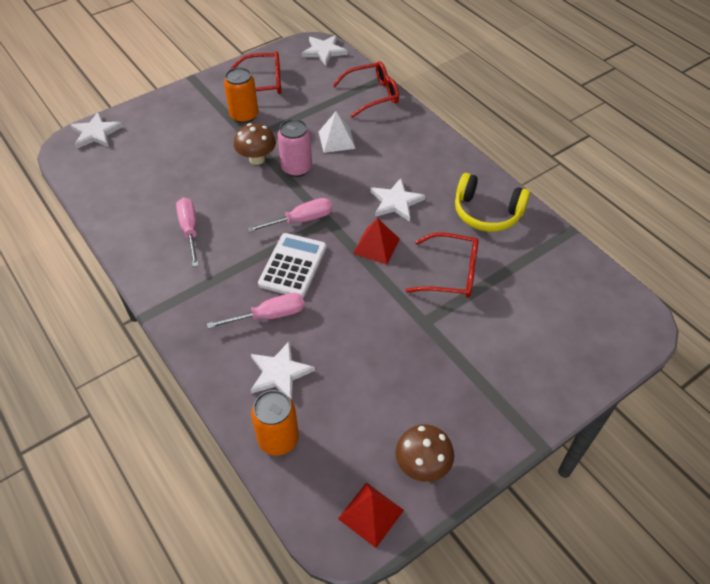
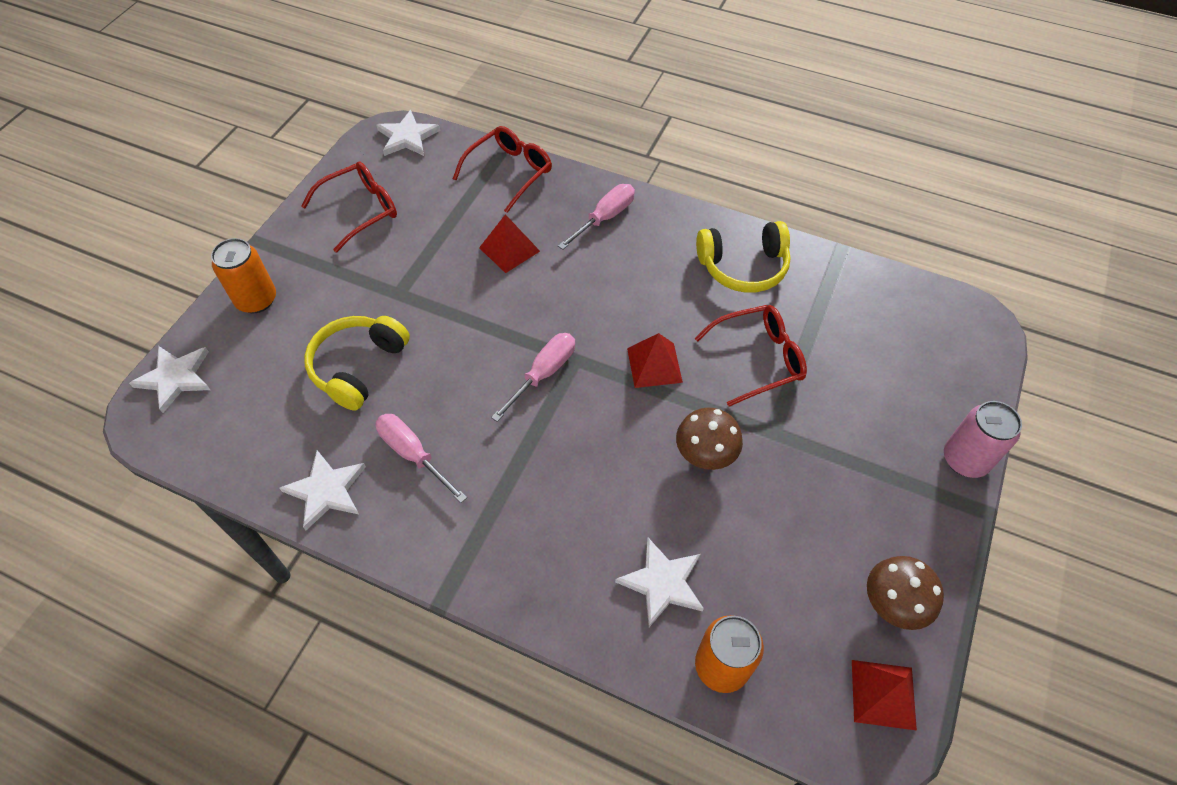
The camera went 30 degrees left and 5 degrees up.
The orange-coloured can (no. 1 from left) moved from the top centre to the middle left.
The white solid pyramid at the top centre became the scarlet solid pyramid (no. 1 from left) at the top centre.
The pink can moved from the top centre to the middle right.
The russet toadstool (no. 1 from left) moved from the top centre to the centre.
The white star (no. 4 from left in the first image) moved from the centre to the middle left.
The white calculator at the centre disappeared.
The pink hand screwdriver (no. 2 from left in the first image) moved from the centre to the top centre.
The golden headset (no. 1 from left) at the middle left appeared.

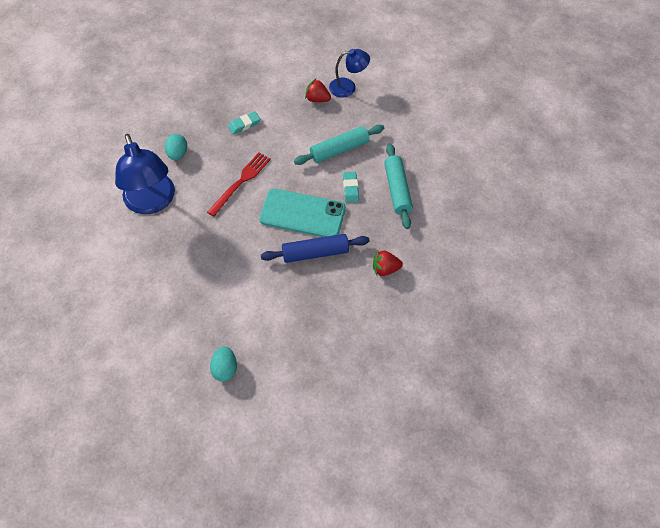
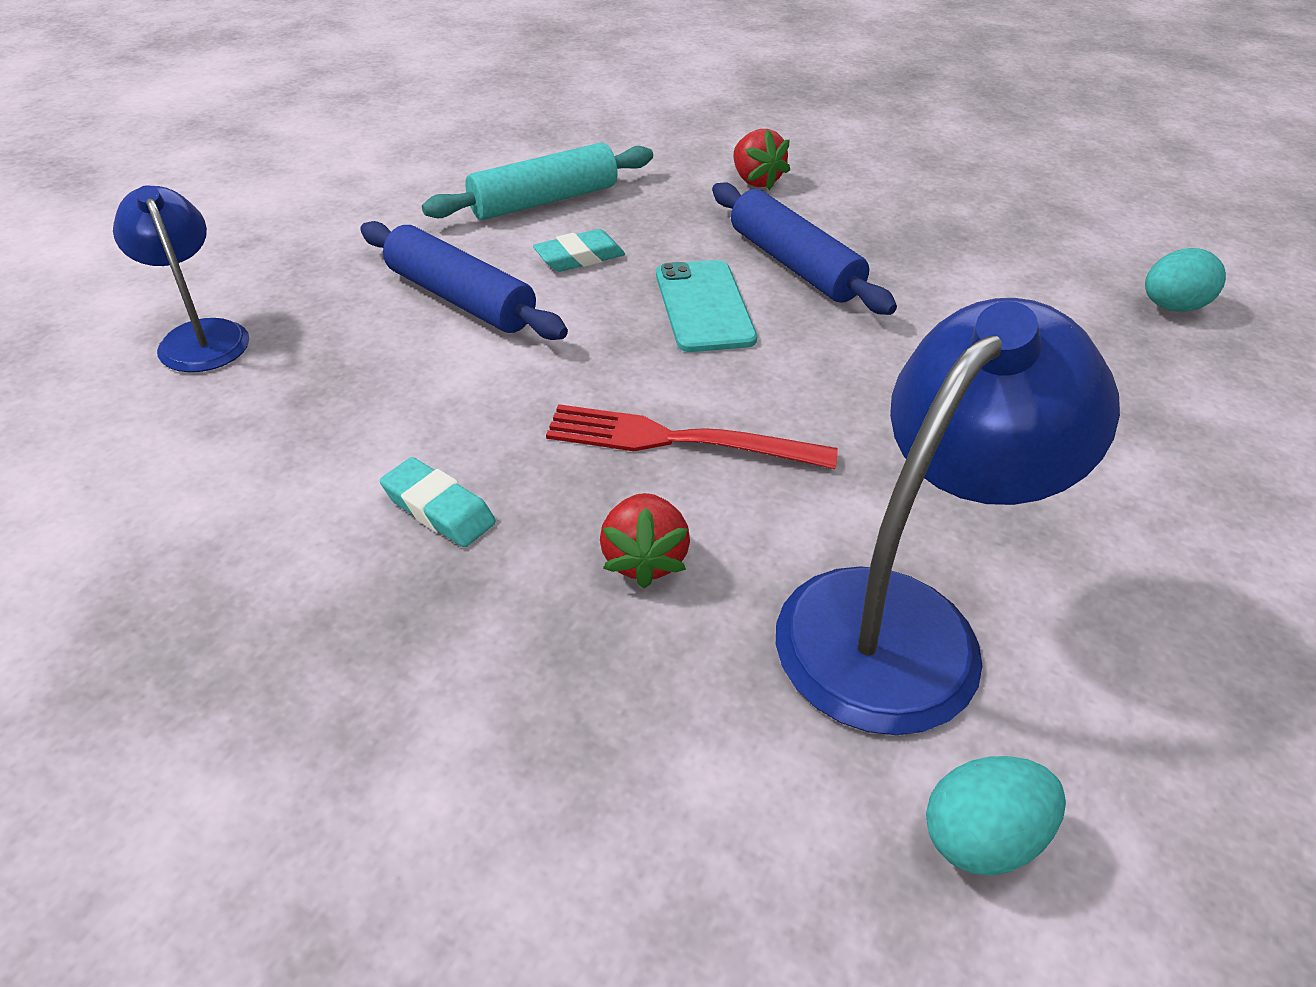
The camera went 115 degrees left and 15 degrees down.
The scarlet berry (no. 1 from left) moved from the top centre to the centre.
The teal rolling pin (no. 1 from left) at the top centre became the blue rolling pin (no. 1 from left) at the top centre.
The teal egg (no. 1 from left) moved from the top left to the bottom right.
The teal smartphone at the centre changed to 0.66 times the size.

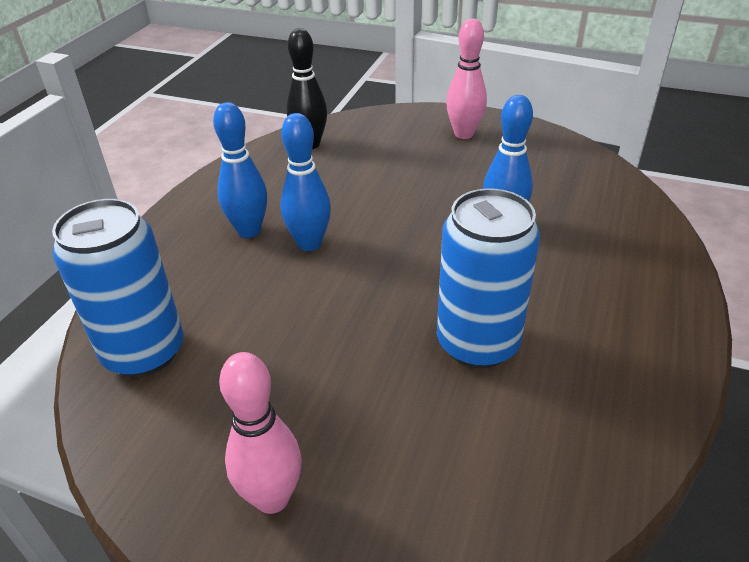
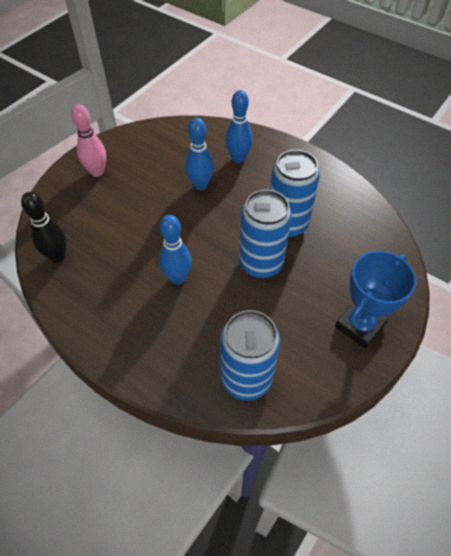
The camera went 75 degrees left and 15 degrees up.
The blue bowling pin (no. 1 from left in the first image) moved from the top left to the top centre.
The pink bowling pin (no. 1 from left) at the bottom centre was replaced by the blue trophy at the middle right.
The blue can (no. 2 from left) at the centre appeared.

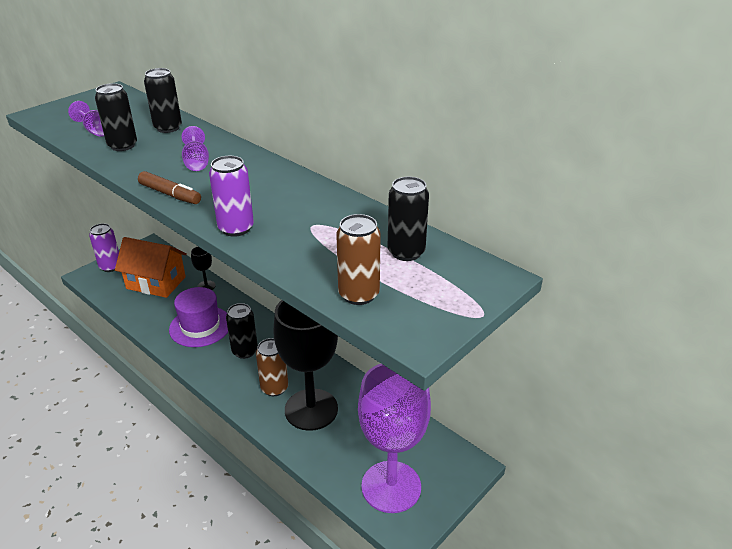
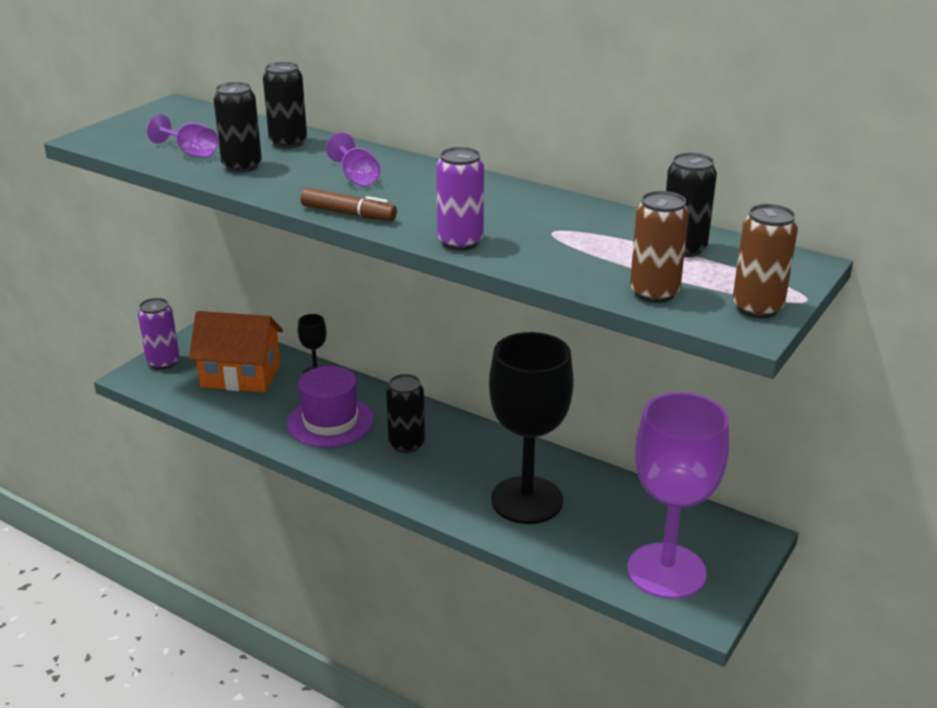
The camera went 10 degrees left and 5 degrees down.
The russet can (no. 1 from left in the first image) moved from the bottom centre to the middle right.

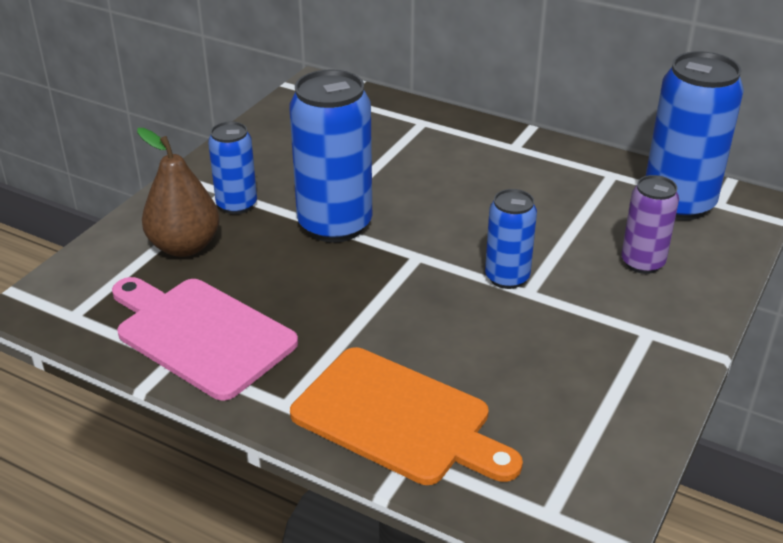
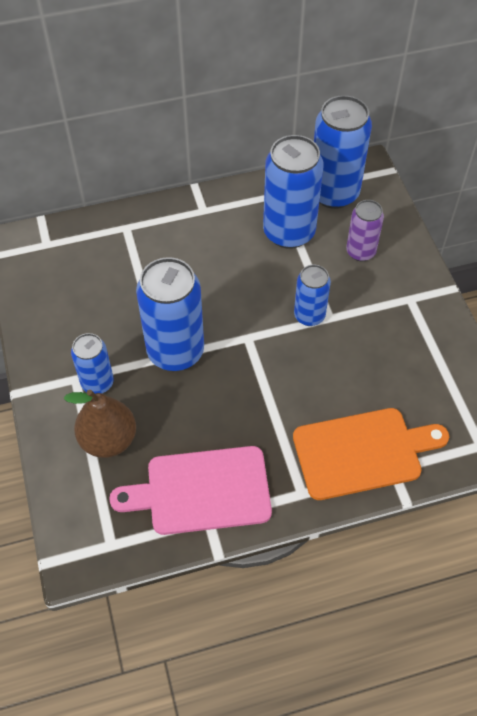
The camera went 45 degrees left and 20 degrees up.
The blue can (no. 3 from left) at the top centre appeared.

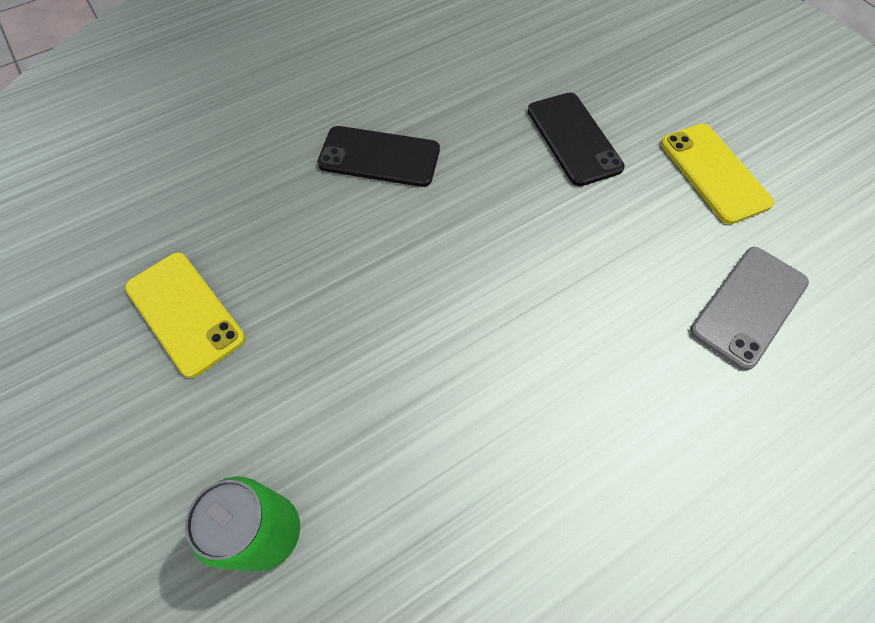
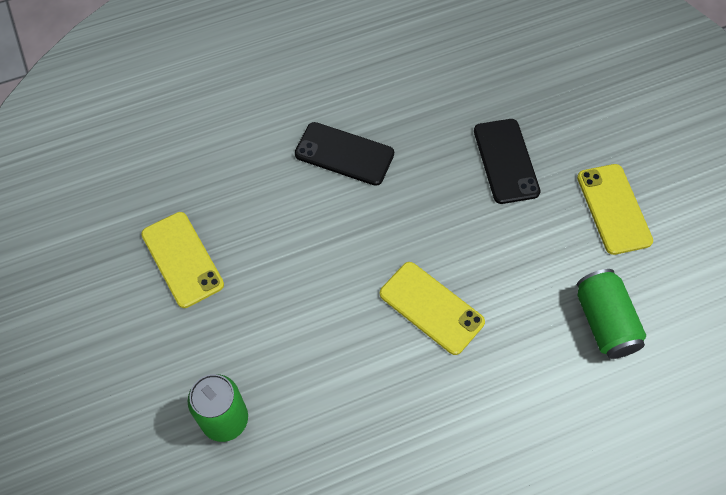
The camera went 10 degrees right and 0 degrees up.
The grey smartphone at the middle right was replaced by the emerald can (no. 2 from left) at the middle right.
The golden smartphone (no. 2 from left) at the centre appeared.

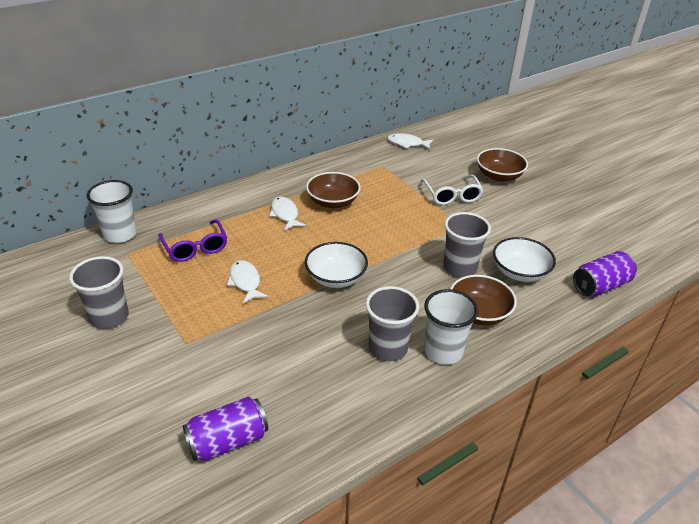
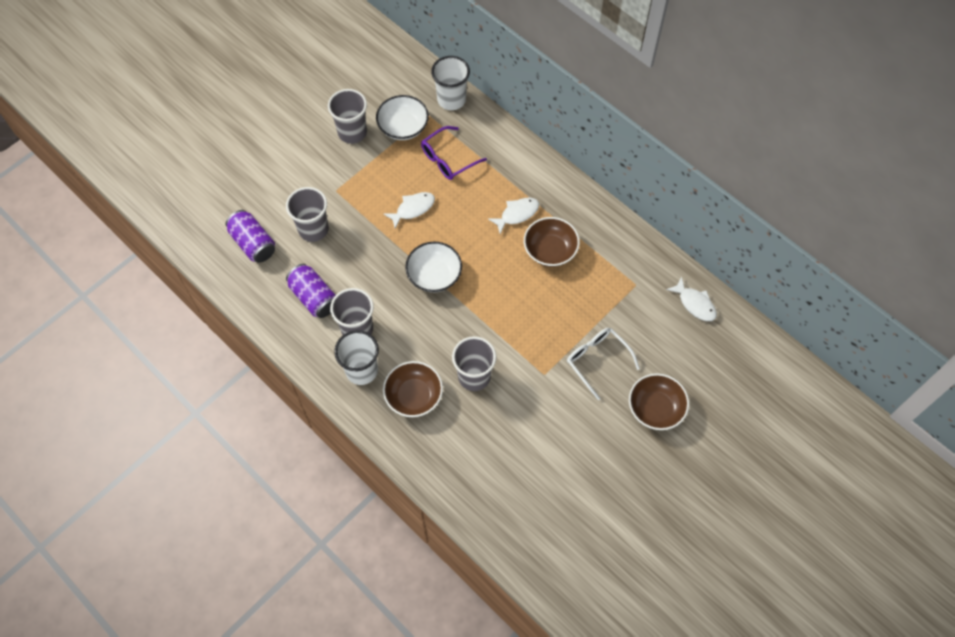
The camera went 80 degrees right and 25 degrees up.
The white fish figure (no. 3 from left) at the top centre turned 135 degrees clockwise.
The white glasses at the centre turned 75 degrees clockwise.
The white deep dish (no. 2 from left in the first image) moved from the middle right to the top centre.
The royal purple can (no. 2 from left) moved from the middle right to the middle left.
The grey beaker (no. 1 from left) at the middle left appeared.

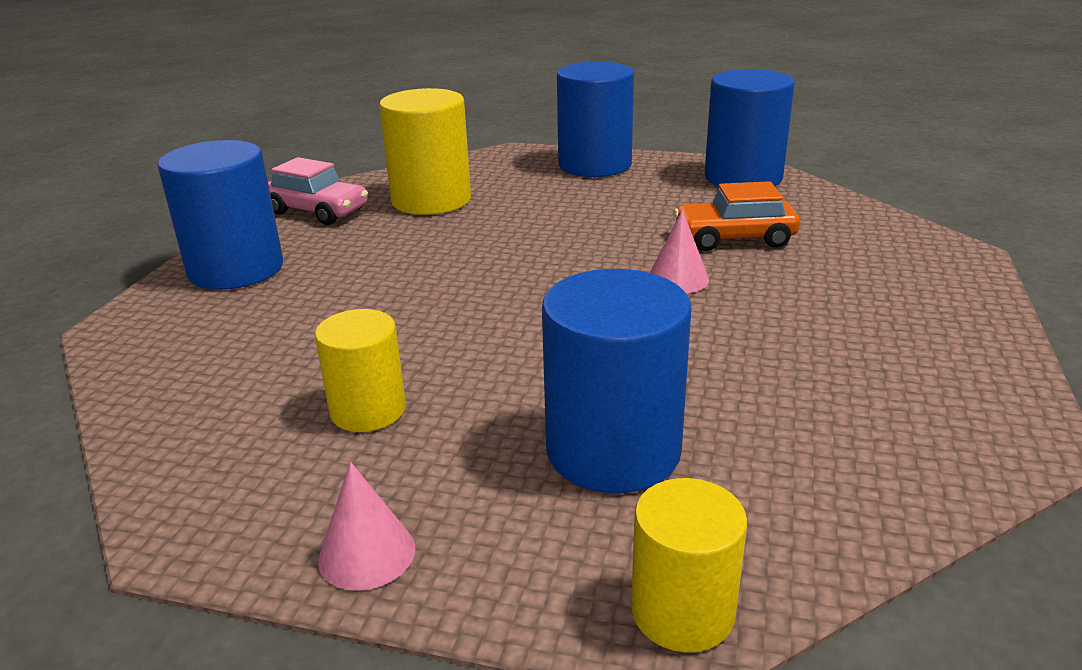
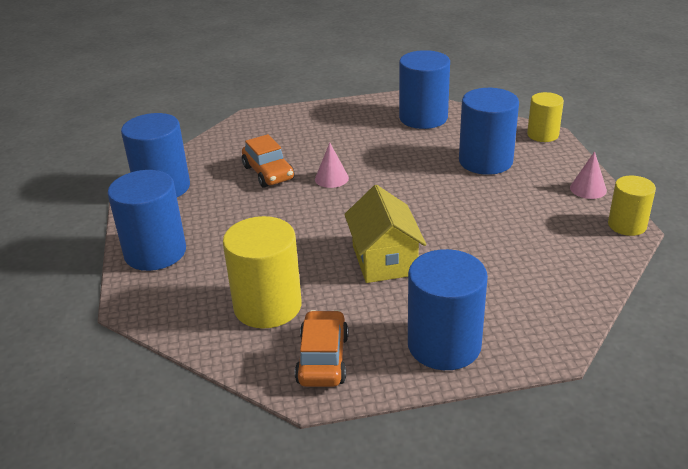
The camera went 115 degrees left and 5 degrees up.
The pink car at the top left became the orange-coloured car (no. 2 from left) at the bottom centre.
The golden cylinder (no. 1 from left in the first image) moved from the middle left to the middle right.
The blue cylinder (no. 3 from left) at the top centre appeared.
The golden cottage at the centre appeared.

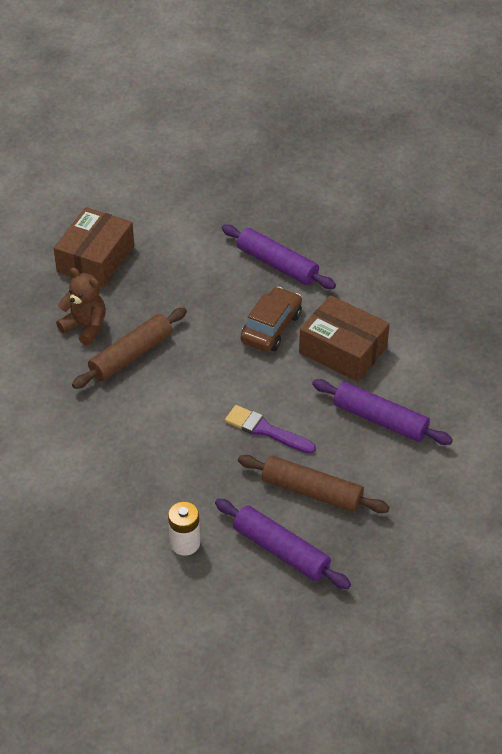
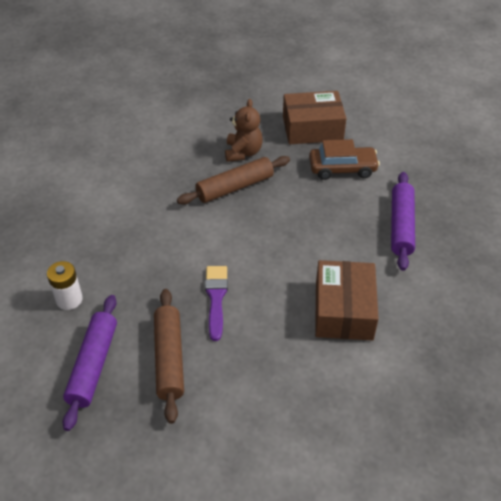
The camera went 60 degrees right and 0 degrees up.
The russet car moved from the centre to the top right.
The russet rolling pin (no. 1 from left in the first image) at the middle left turned 45 degrees counterclockwise.
The royal purple rolling pin (no. 3 from left) at the middle right disappeared.

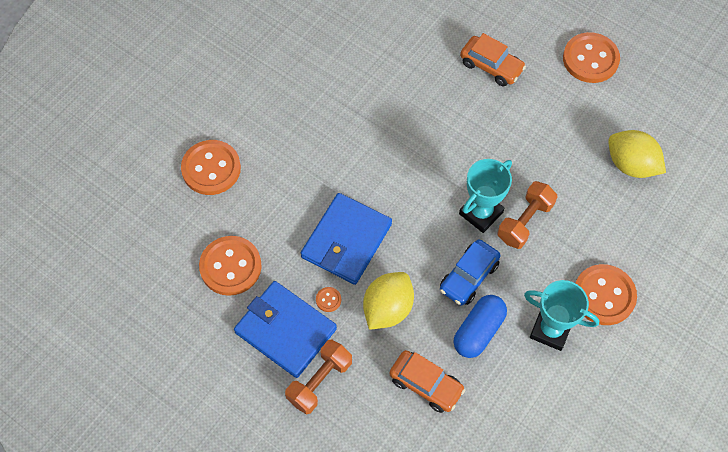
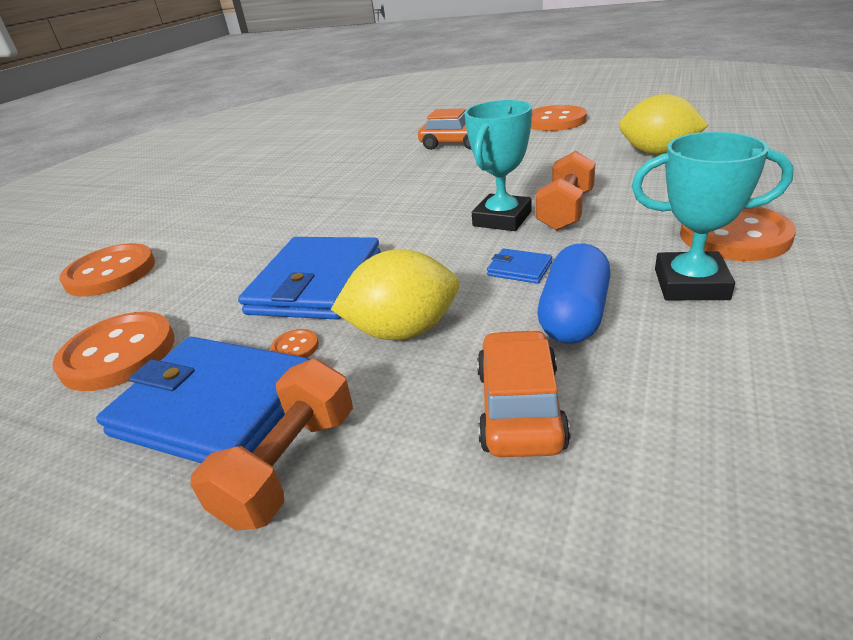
The camera went 10 degrees left and 30 degrees down.
The blue car at the centre was replaced by the blue card wallet (no. 3 from left) at the centre.
The golden lemon (no. 1 from left) at the centre turned 60 degrees clockwise.
The orange-coloured car (no. 1 from left in the first image) at the bottom centre turned 105 degrees counterclockwise.

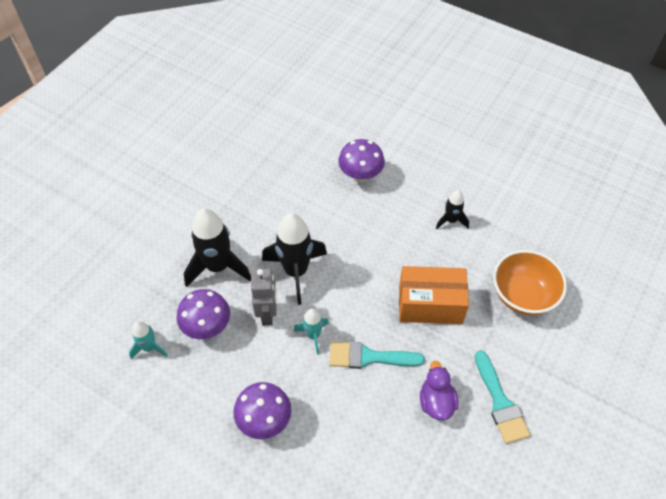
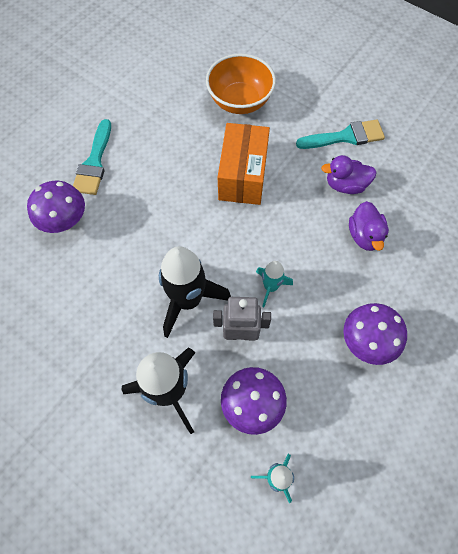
The camera went 85 degrees left and 10 degrees up.
The black toy rocket (no. 3 from left) at the middle right disappeared.
The teal paint brush (no. 1 from left) moved from the bottom centre to the top left.
The royal purple rubber duck (no. 2 from left) at the middle right appeared.

